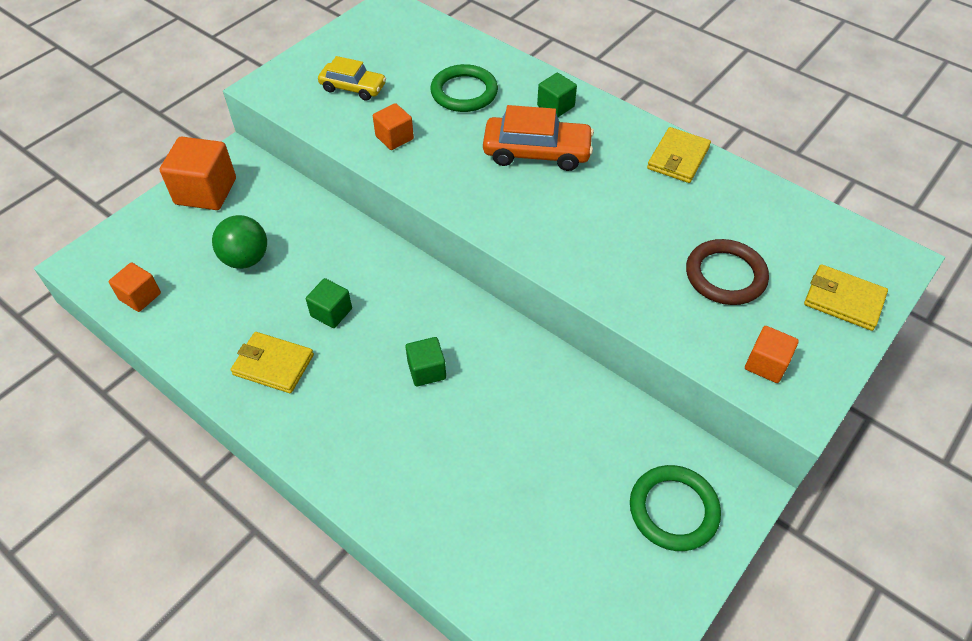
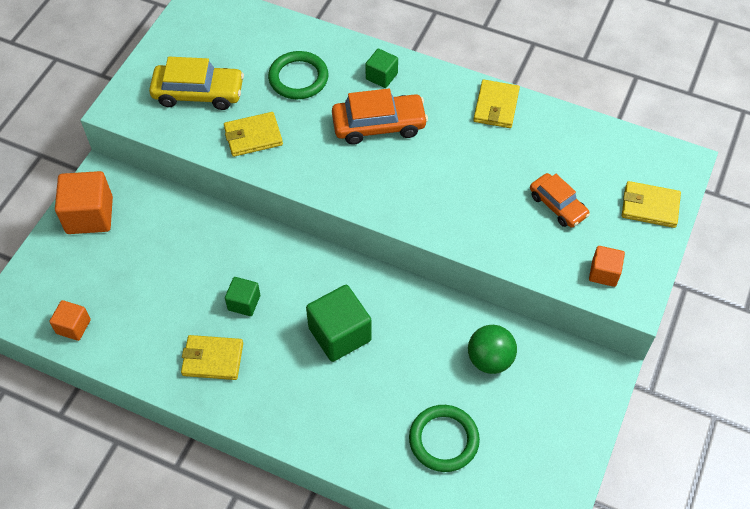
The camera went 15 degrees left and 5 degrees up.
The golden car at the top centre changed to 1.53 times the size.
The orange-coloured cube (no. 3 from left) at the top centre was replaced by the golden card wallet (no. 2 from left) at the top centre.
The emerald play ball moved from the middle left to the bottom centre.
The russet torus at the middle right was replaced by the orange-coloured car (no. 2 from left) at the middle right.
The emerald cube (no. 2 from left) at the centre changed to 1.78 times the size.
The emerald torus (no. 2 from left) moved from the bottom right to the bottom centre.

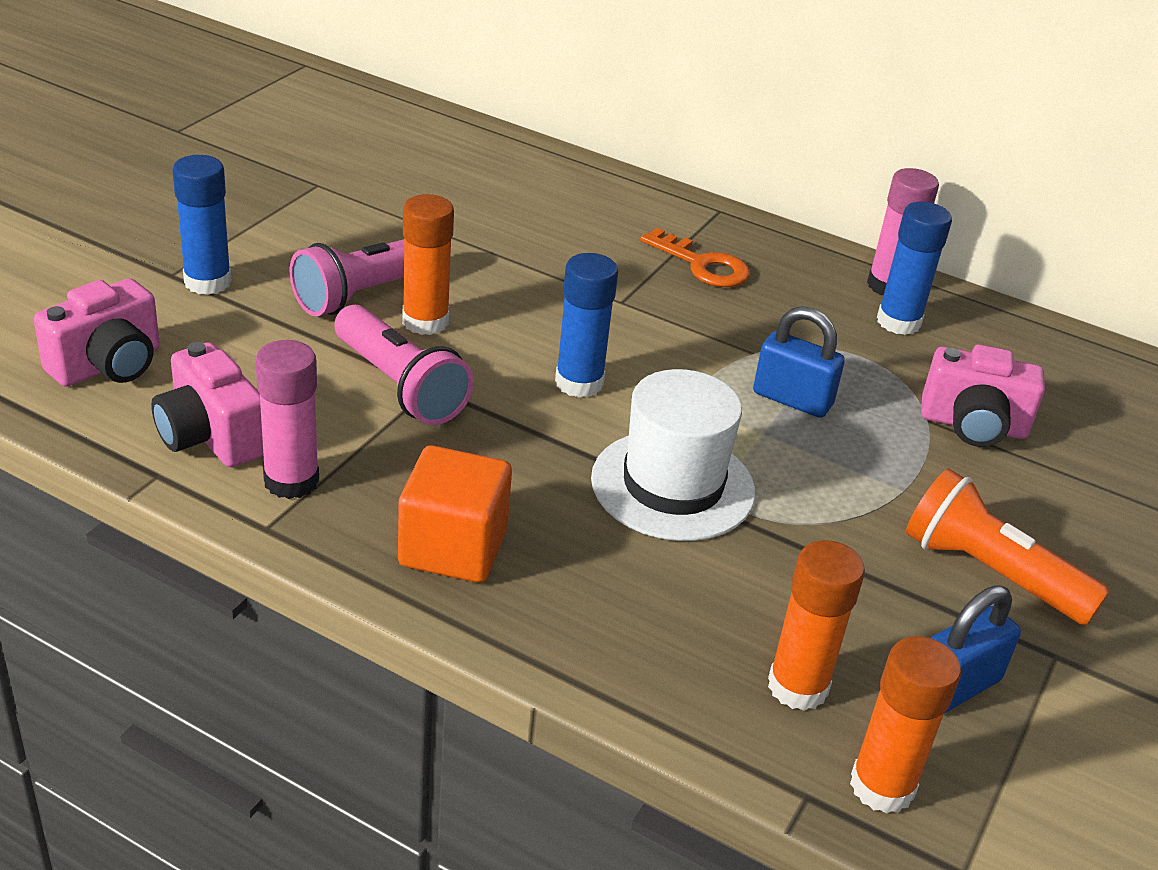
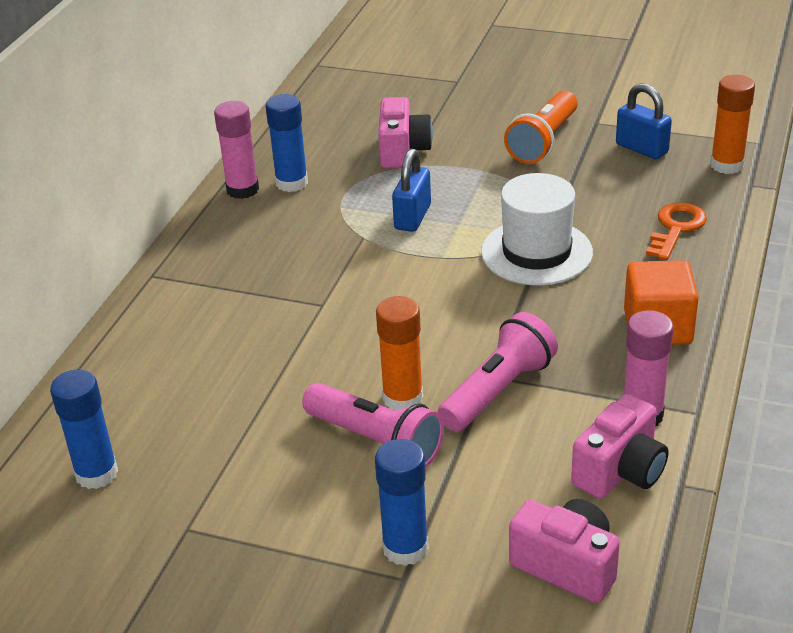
The camera went 95 degrees left and 0 degrees up.
The orange-coloured door key moved from the top centre to the middle right.
The blue stick of glue (no. 2 from left in the first image) moved from the centre to the bottom left.
The orange-coloured stick of glue (no. 2 from left) at the bottom right disappeared.

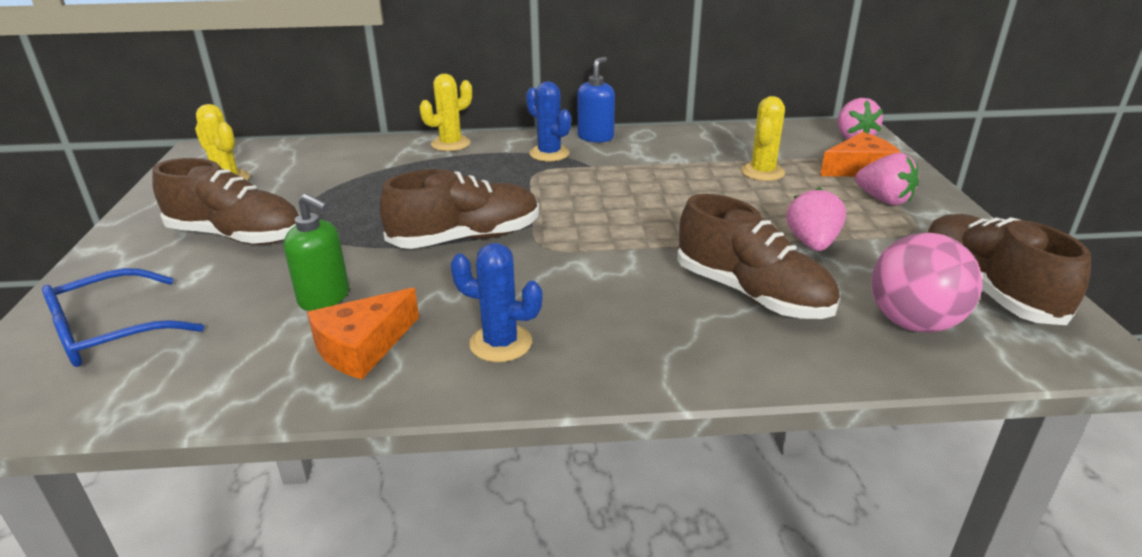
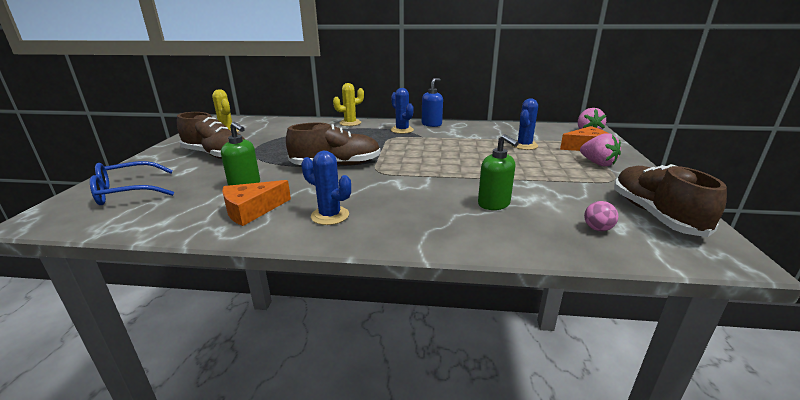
The camera went 10 degrees right and 5 degrees down.
The golden saguaro cactus (no. 3 from left) at the top right became the blue saguaro cactus (no. 3 from left) at the top centre.
The pink berry (no. 1 from left) at the middle right disappeared.
The russet lace-up shoe (no. 3 from left) at the centre was replaced by the emerald pump bottle (no. 2 from left) at the centre.
The pink play ball at the middle right changed to 0.46 times the size.

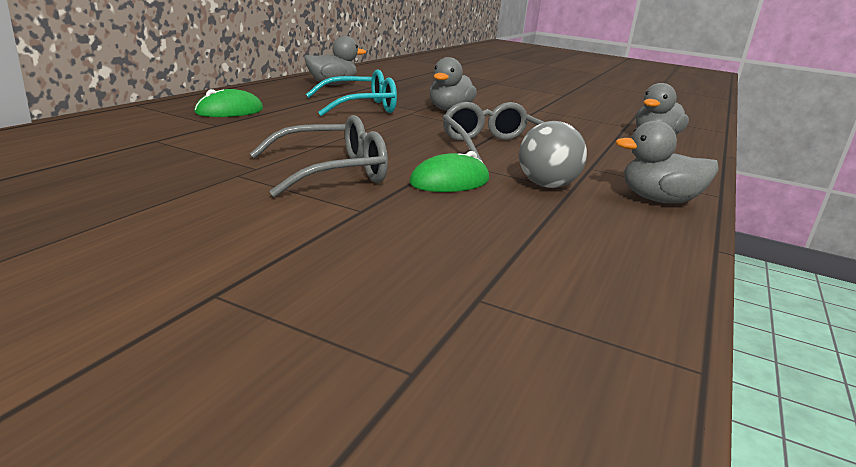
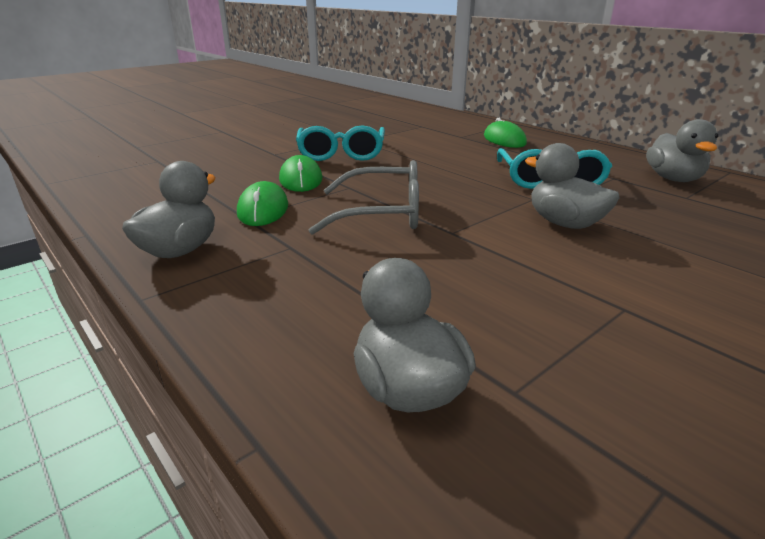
The camera went 115 degrees right and 5 degrees up.
The grey glasses (no. 1 from left) at the centre became the teal glasses (no. 1 from left) at the top centre.
The grey play ball at the top centre was replaced by the emerald computer mouse (no. 1 from left) at the centre.

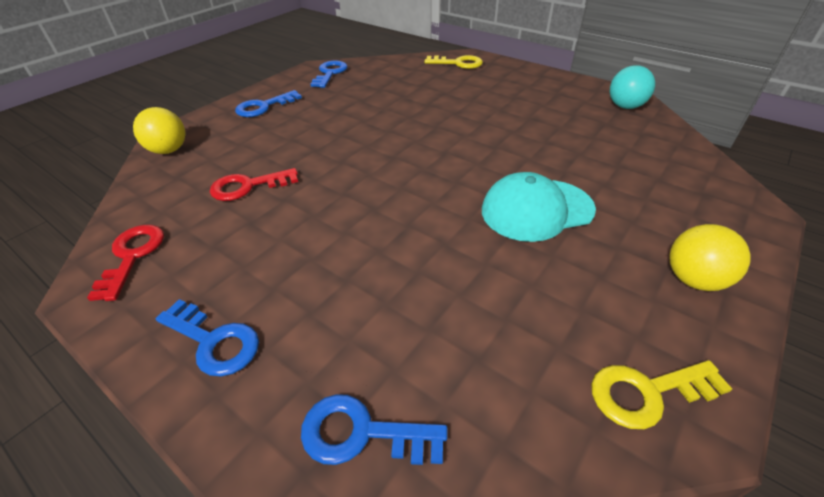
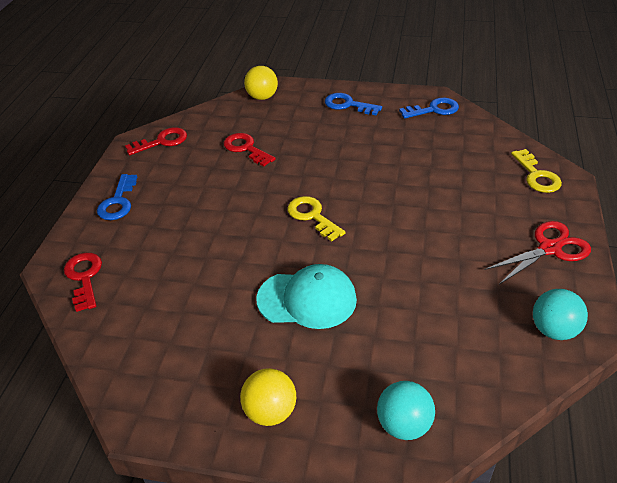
The camera went 65 degrees right and 0 degrees up.
The teal peaked cap at the centre turned 135 degrees clockwise.
The golden door key (no. 2 from left in the first image) moved from the bottom right to the centre.
The blue door key (no. 4 from left) at the bottom centre became the scarlet door key (no. 1 from left) at the middle left.
The scarlet pair of scissors at the middle right appeared.
The teal play ball (no. 1 from left) at the bottom centre appeared.

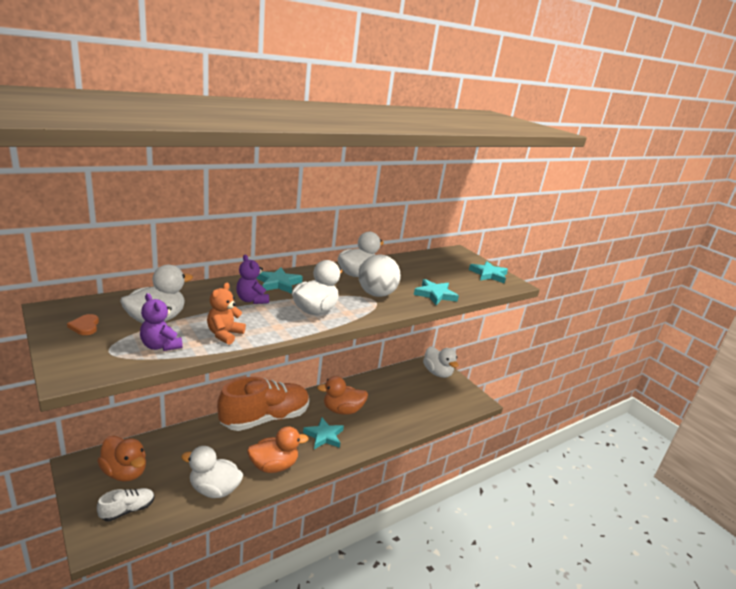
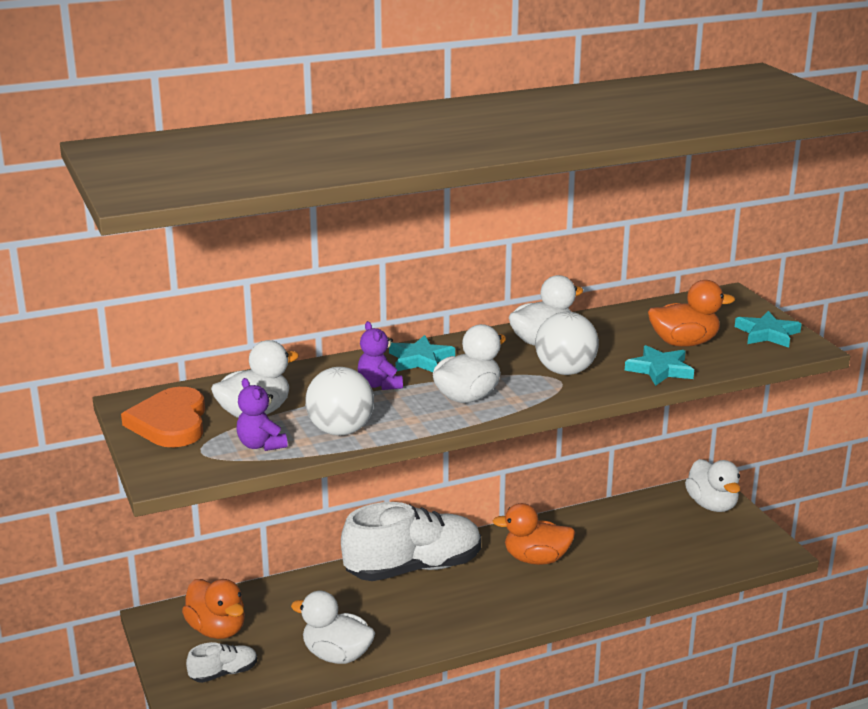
The camera went 15 degrees right and 0 degrees up.
The orange-coloured teddy at the middle left was replaced by the white play ball (no. 1 from left) at the centre.
The orange-coloured love heart at the middle left changed to 2.35 times the size.
The orange-coloured lace-up shoe at the bottom centre became the white lace-up shoe (no. 2 from left) at the bottom centre.
The teal star (no. 2 from left) at the bottom centre disappeared.
The orange-coloured rubber duck (no. 2 from left in the first image) moved from the bottom centre to the middle right.

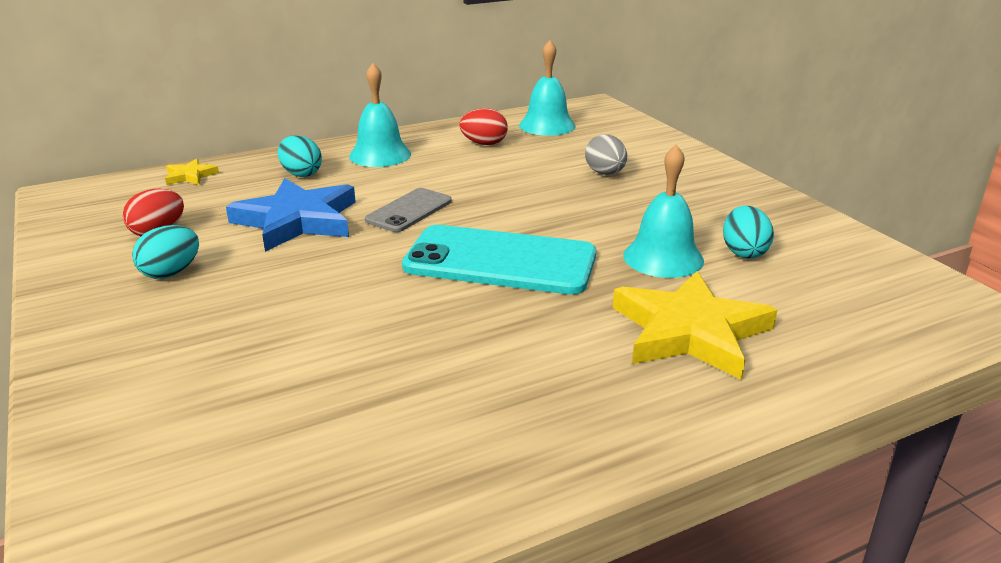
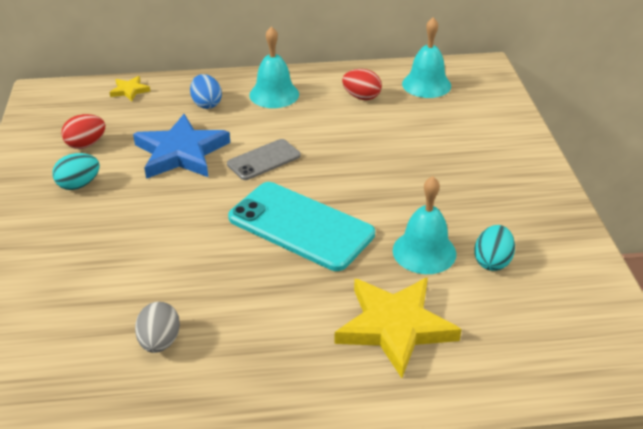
The camera went 20 degrees right and 10 degrees up.
The grey egg moved from the top centre to the bottom left.
The teal egg (no. 2 from left) at the top left became the blue egg at the top left.

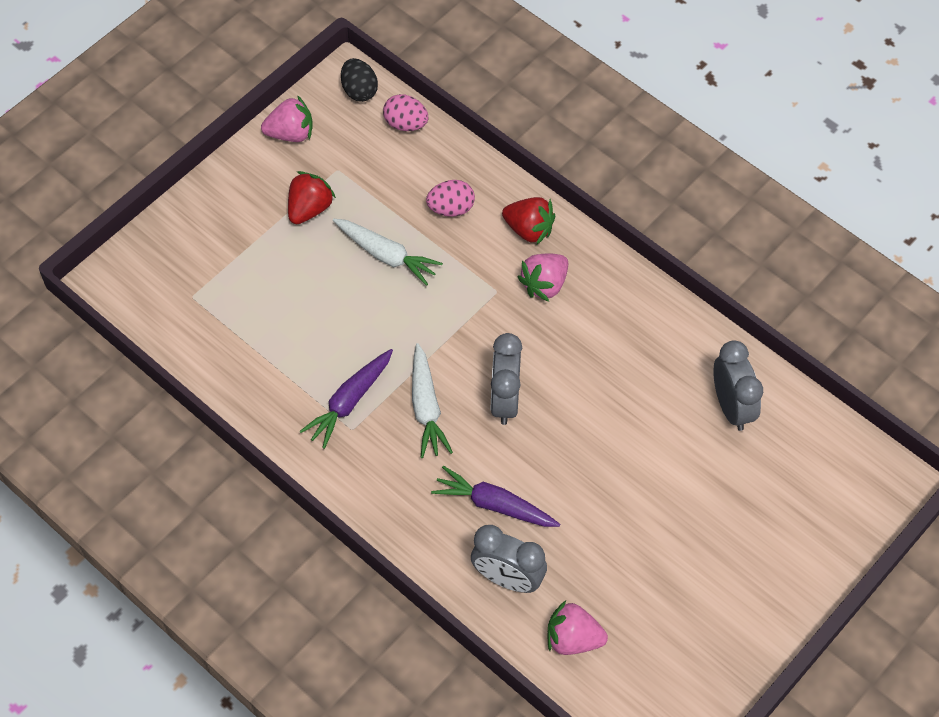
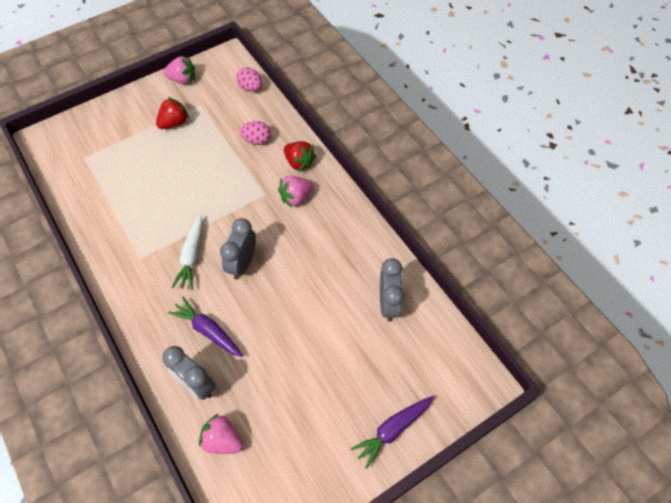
The camera went 15 degrees right and 0 degrees up.
The black egg at the top centre disappeared.
The white toy carrot (no. 1 from left) at the centre disappeared.
The royal purple toy carrot (no. 1 from left in the first image) moved from the centre to the bottom centre.

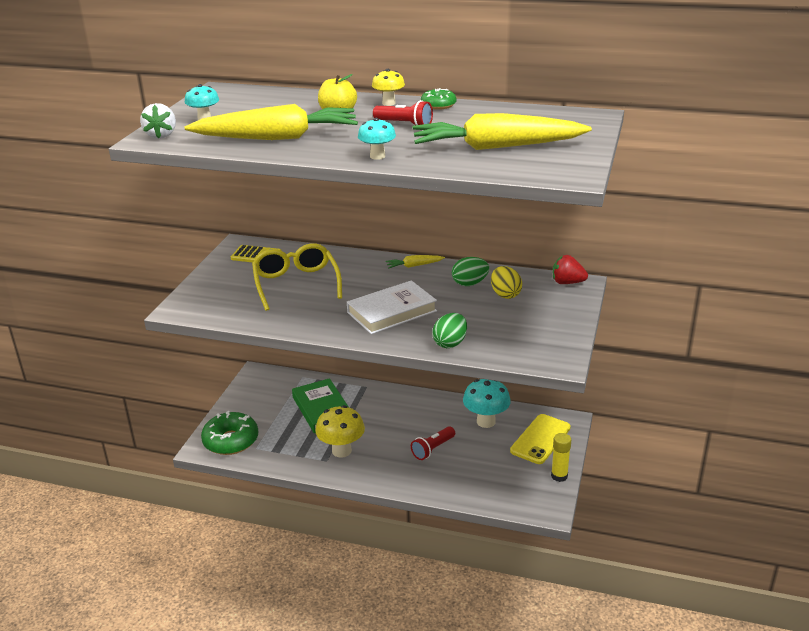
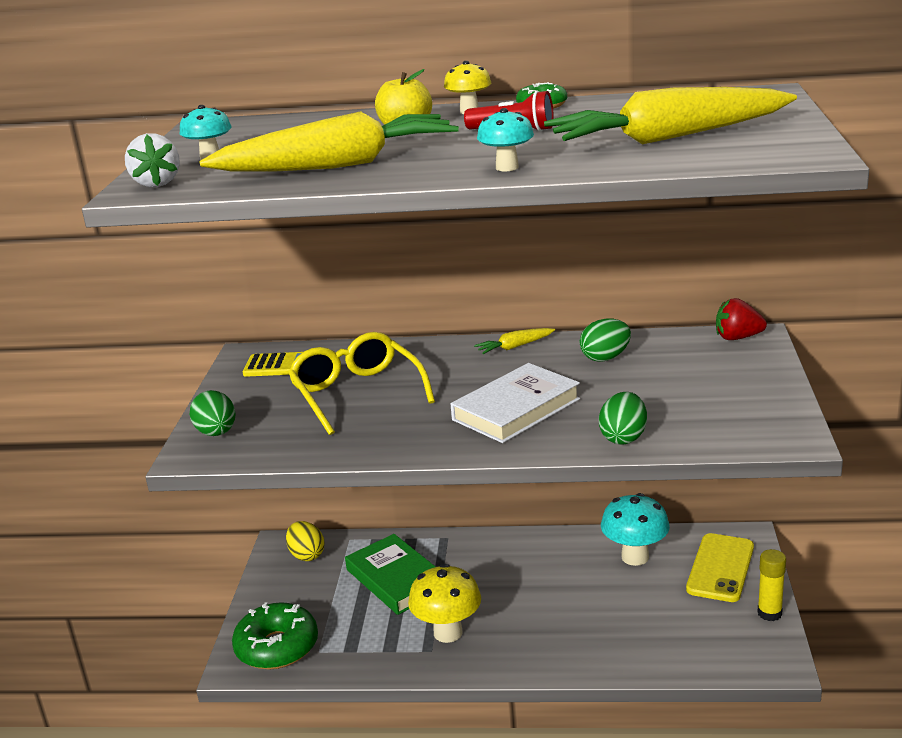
The camera went 10 degrees left and 5 degrees down.
The golden egg moved from the centre to the bottom centre.
The scarlet pocket torch (no. 2 from left) at the bottom centre disappeared.
The emerald egg (no. 1 from left) at the middle left appeared.

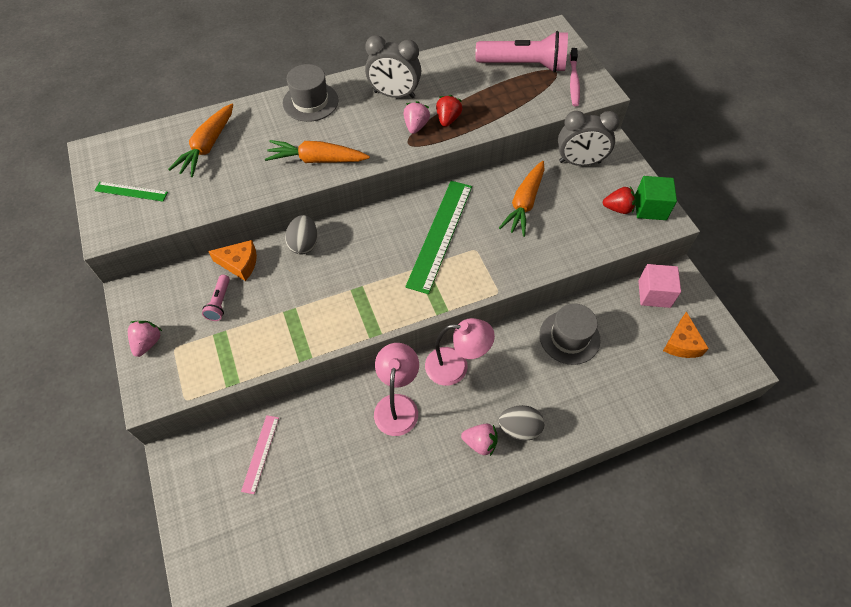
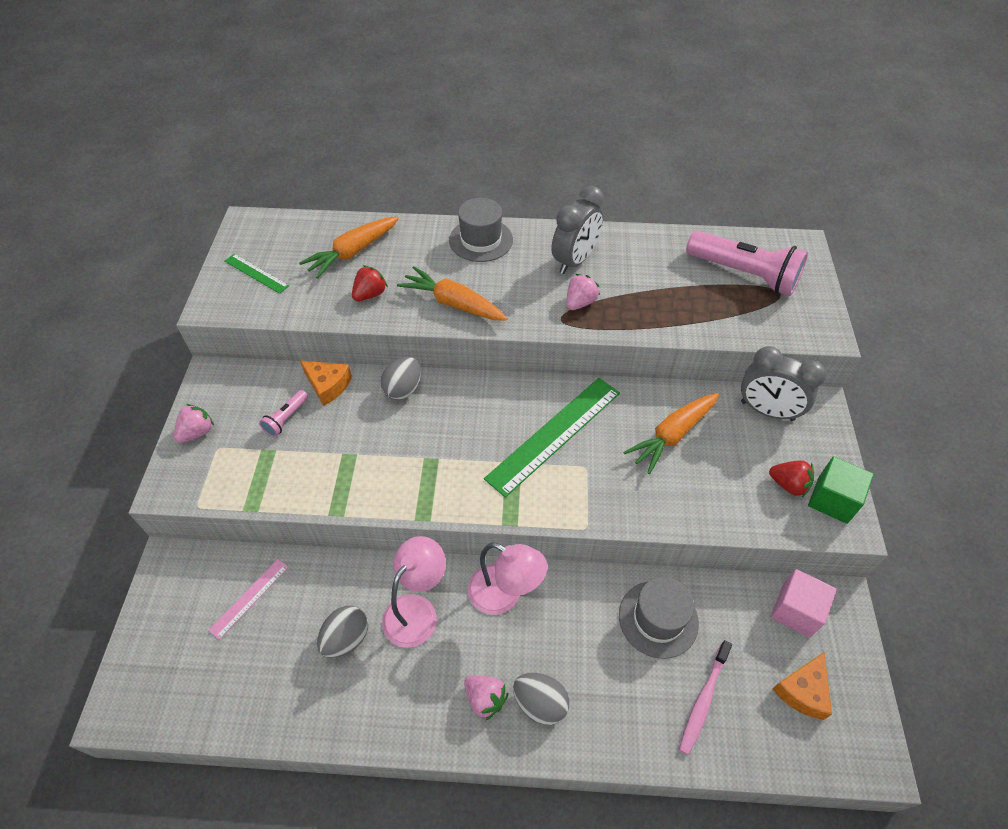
The camera went 25 degrees right and 5 degrees down.
The grey bedside clock (no. 1 from left) at the top centre turned 90 degrees counterclockwise.
The pink toothbrush moved from the top right to the bottom right.
The scarlet berry (no. 1 from left) moved from the top centre to the centre.
The grey egg (no. 1 from left) at the bottom centre appeared.

